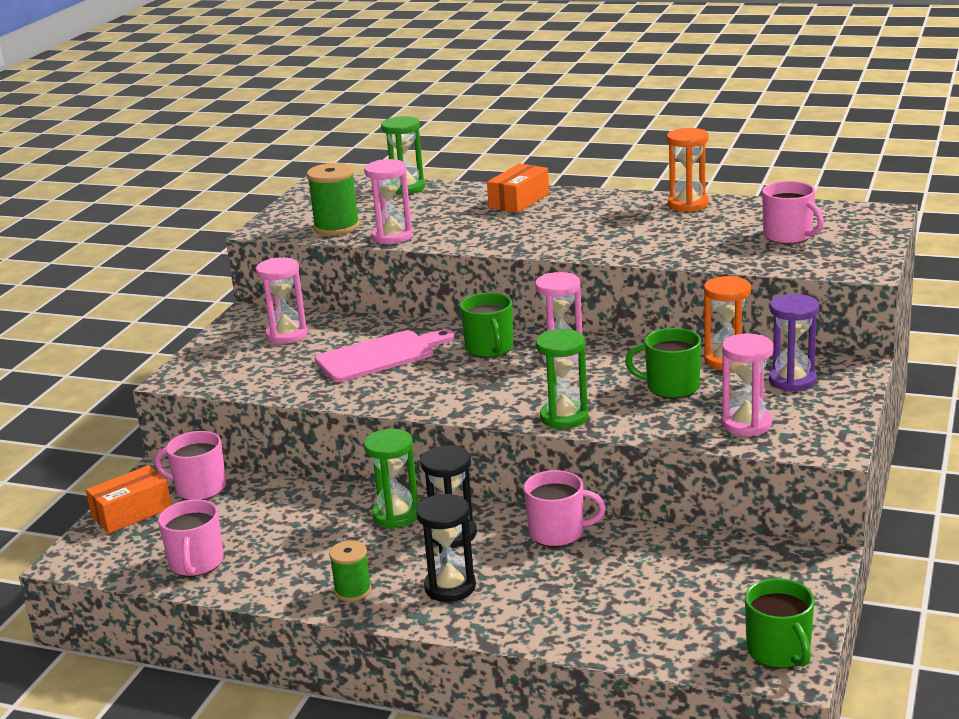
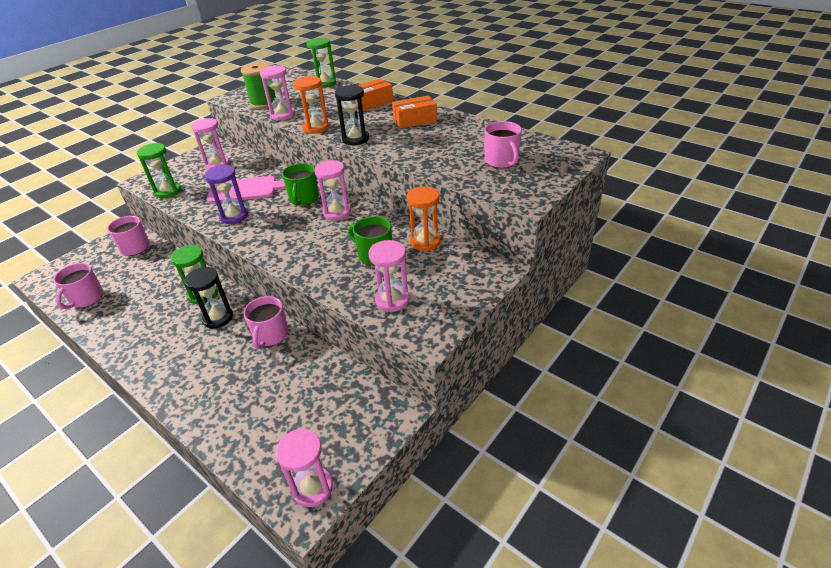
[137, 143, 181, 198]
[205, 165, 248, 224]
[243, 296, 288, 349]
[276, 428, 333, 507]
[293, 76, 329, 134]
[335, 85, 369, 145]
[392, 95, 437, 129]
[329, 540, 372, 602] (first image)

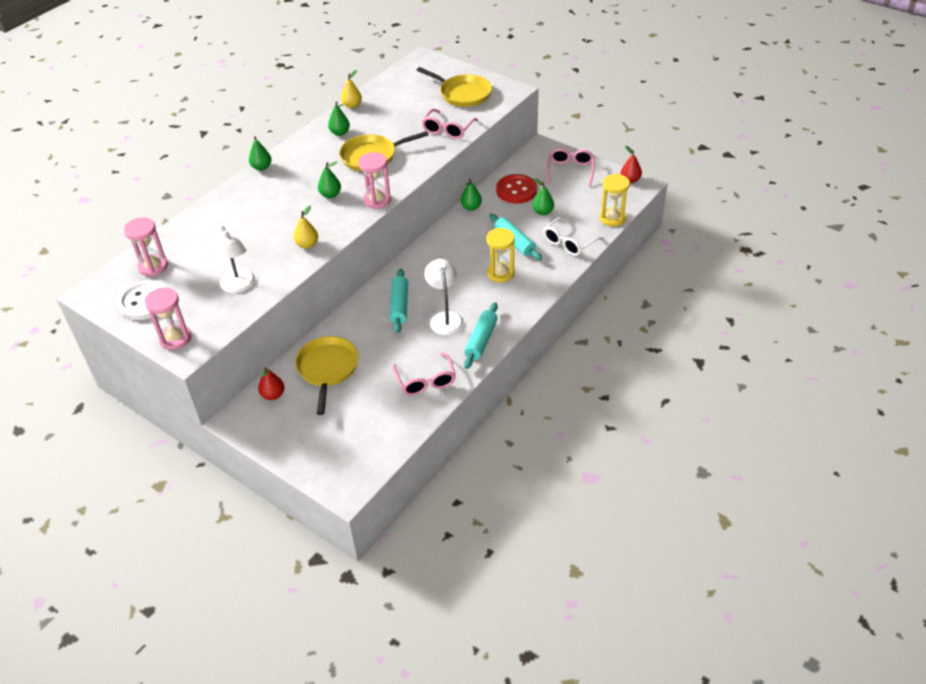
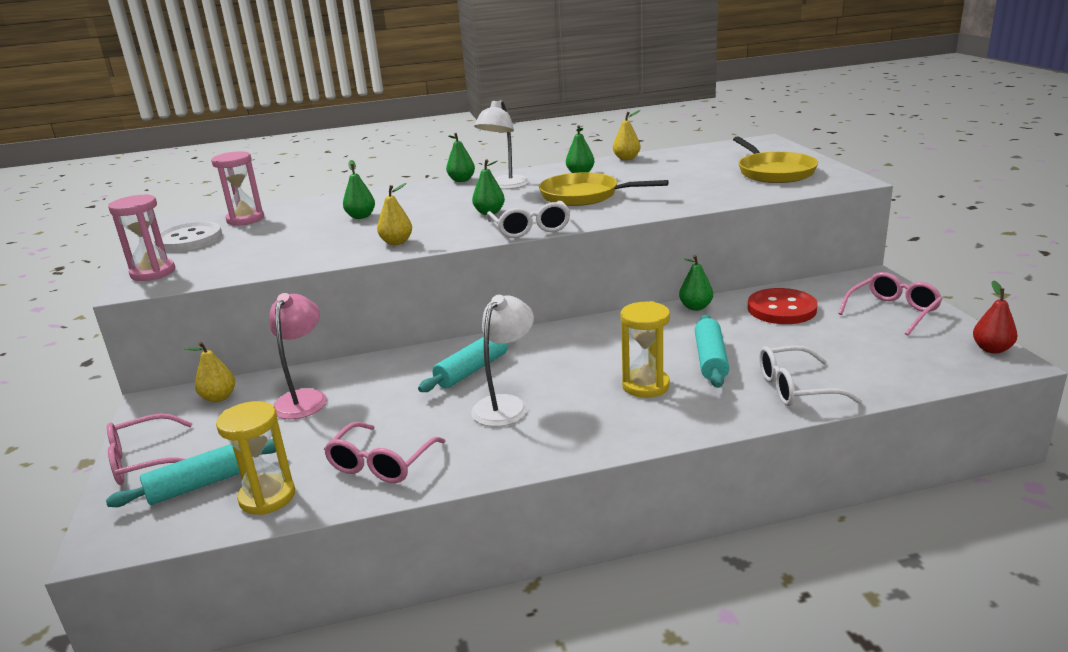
[106, 439, 276, 507]
[107, 414, 192, 485]
[184, 342, 235, 402]
[216, 401, 295, 515]
[269, 293, 327, 419]
[343, 160, 375, 219]
[474, 99, 529, 189]
[487, 201, 571, 238]

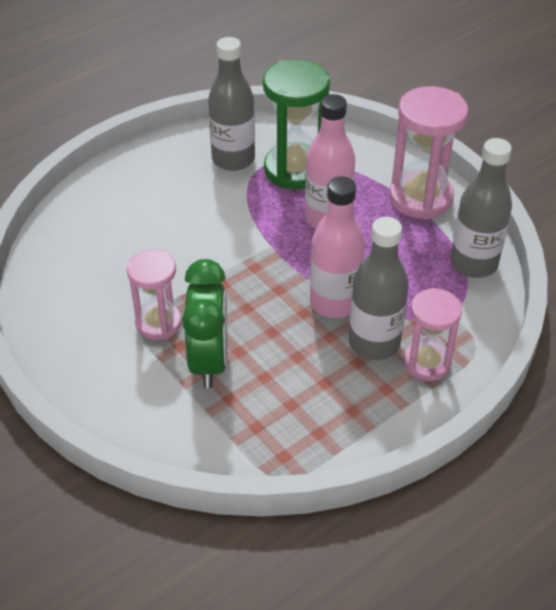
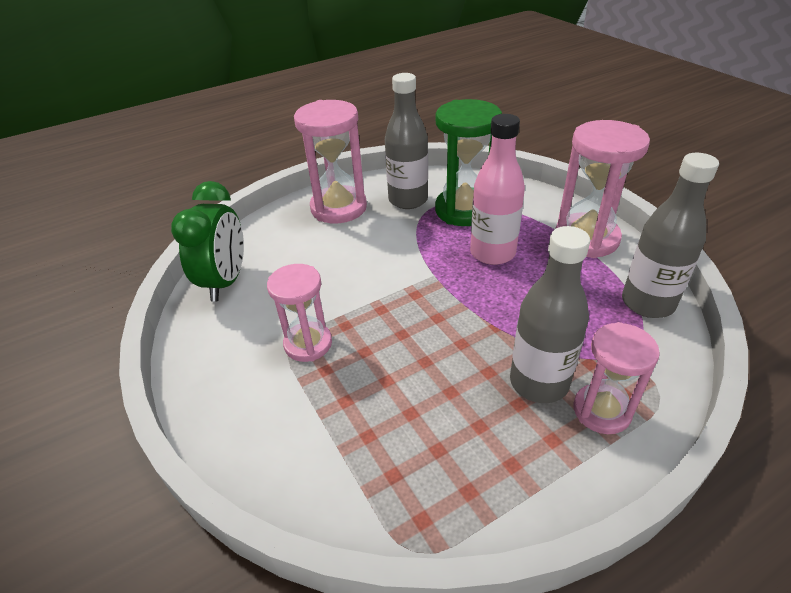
[171, 181, 244, 302]
[294, 100, 367, 223]
[310, 176, 365, 318] (first image)

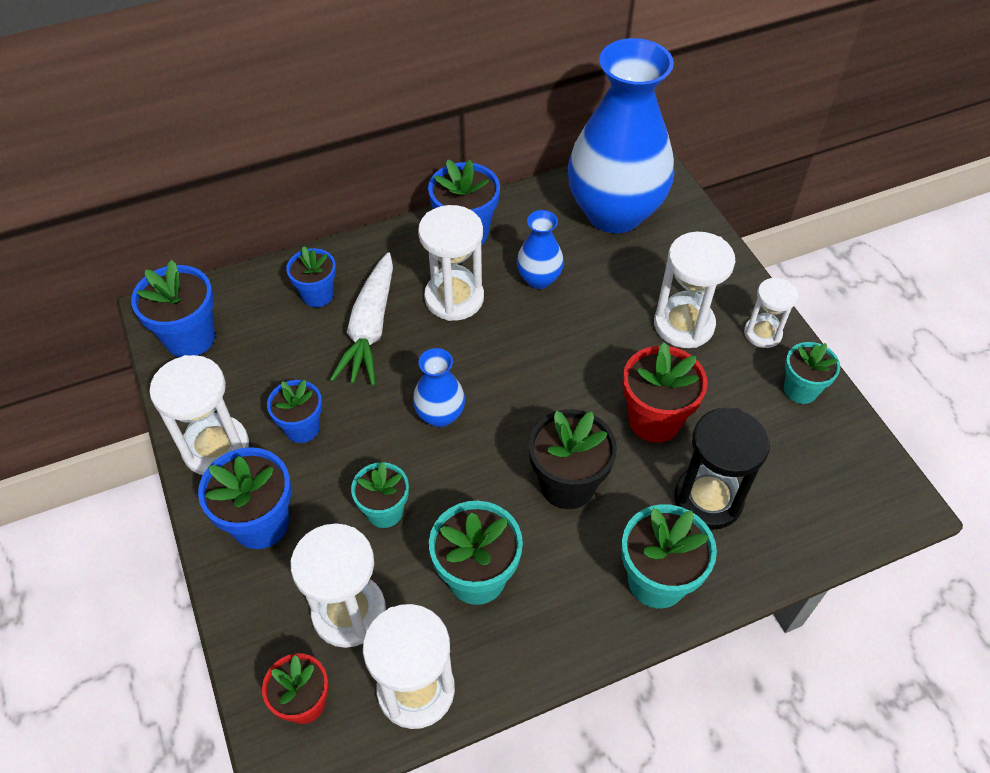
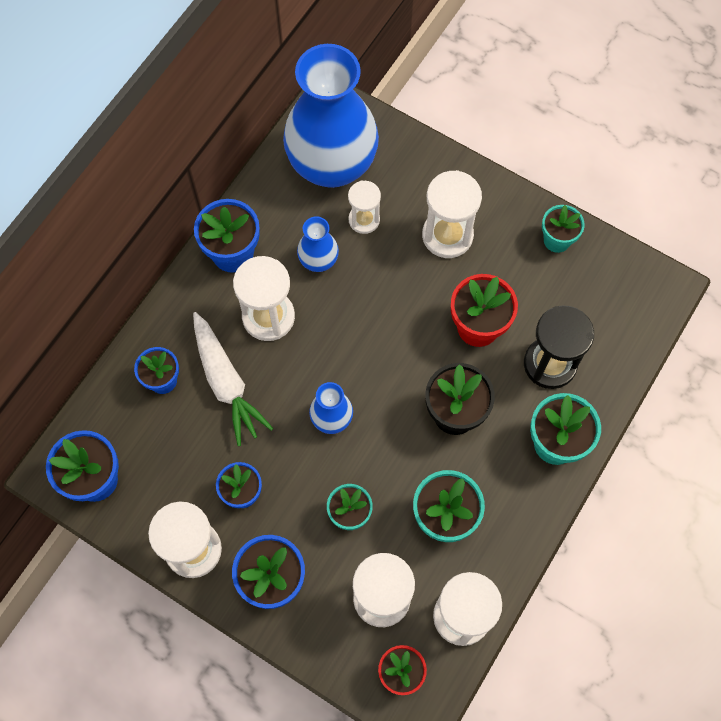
[348, 181, 381, 234]

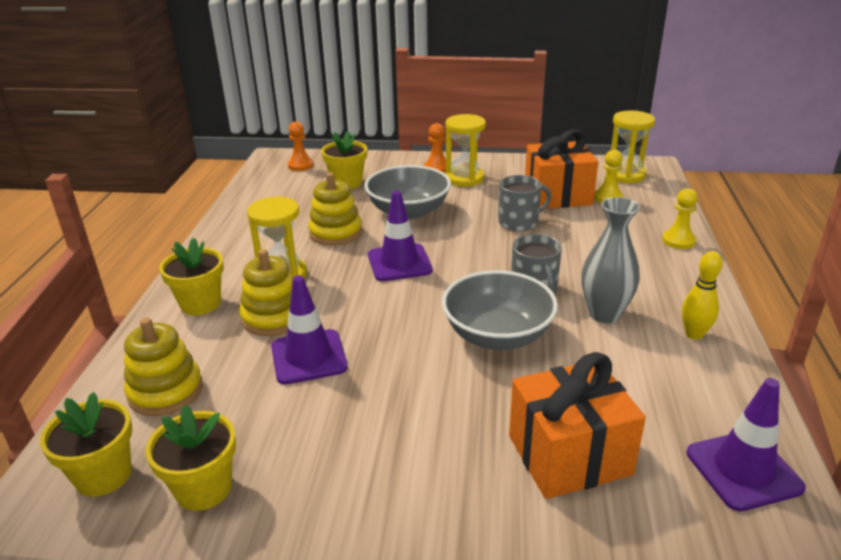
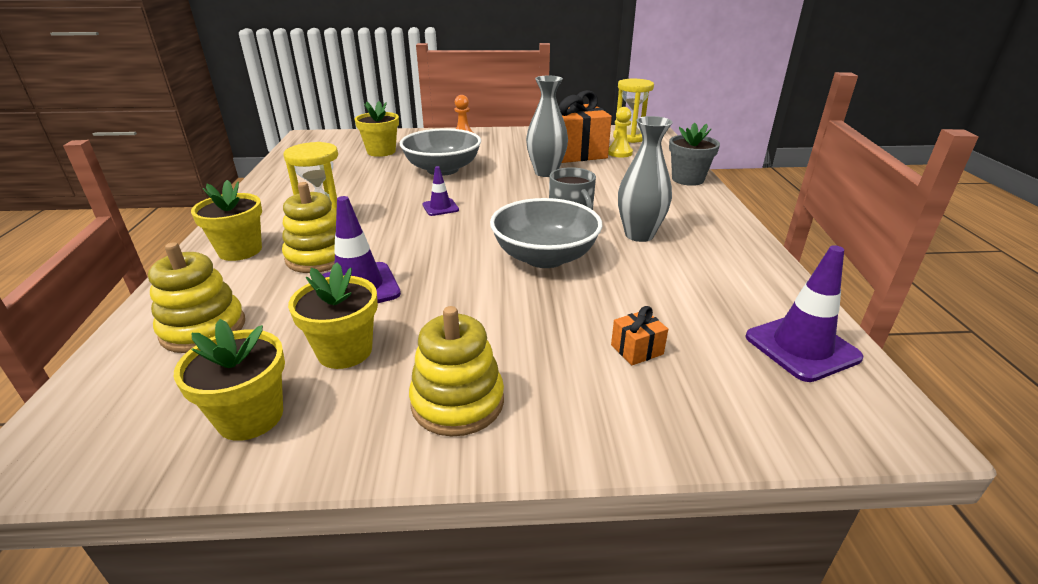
[288, 262, 378, 369]
[409, 306, 504, 437]
[422, 166, 459, 216]
[526, 76, 568, 177]
[611, 306, 668, 365]
[669, 123, 720, 186]
[288, 121, 314, 171] (first image)
[445, 114, 486, 187] (first image)
[682, 251, 723, 340] (first image)

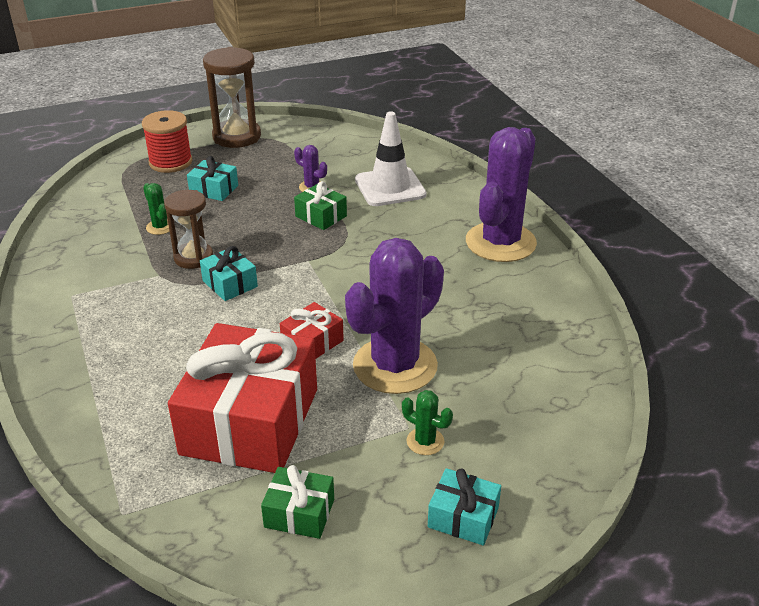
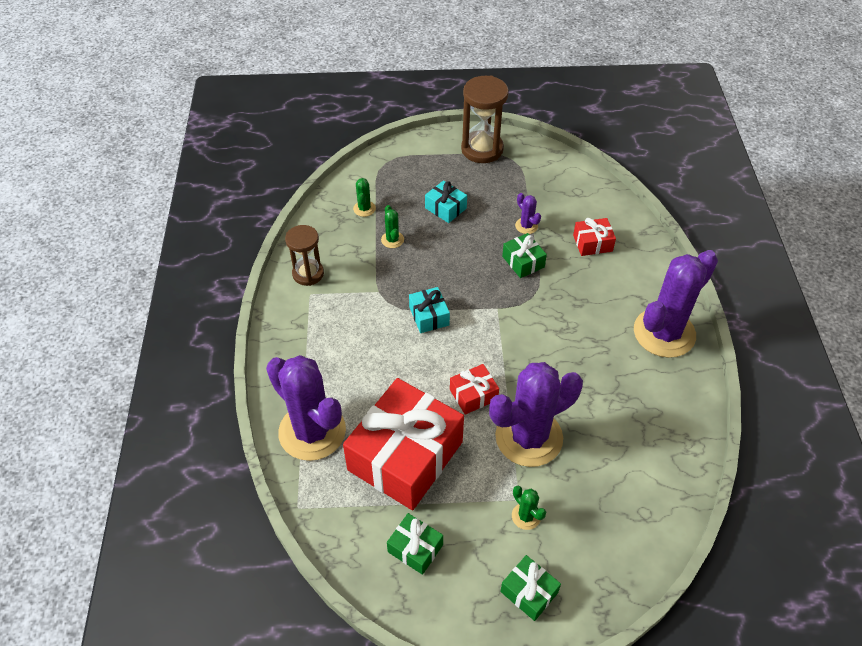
[266, 355, 346, 461]
[285, 225, 324, 286]
[353, 178, 376, 217]
[500, 555, 561, 621]
[573, 218, 616, 256]
[142, 110, 192, 173] (first image)

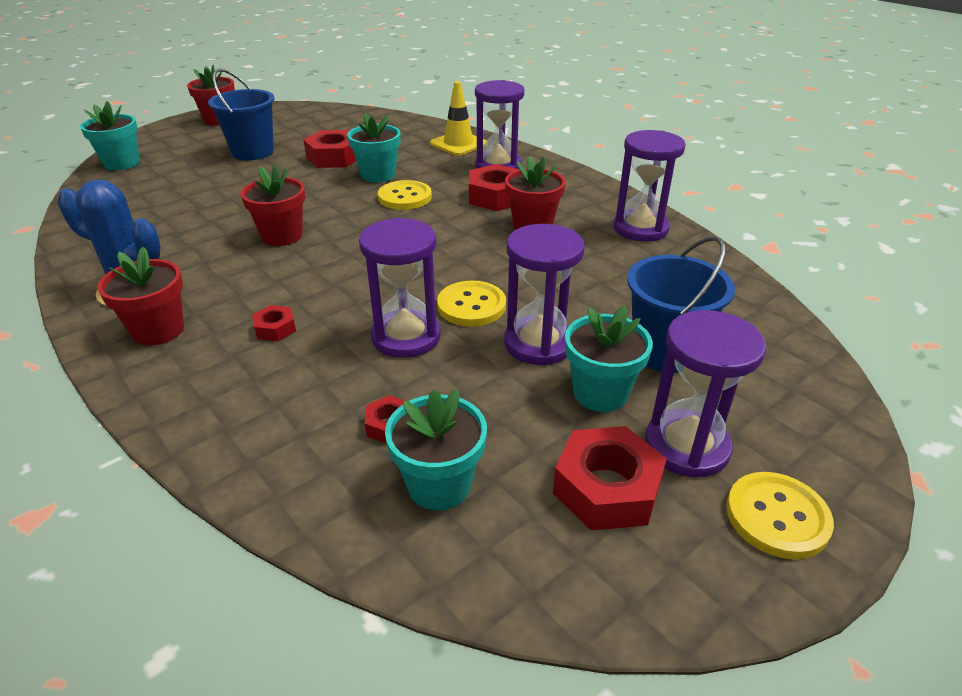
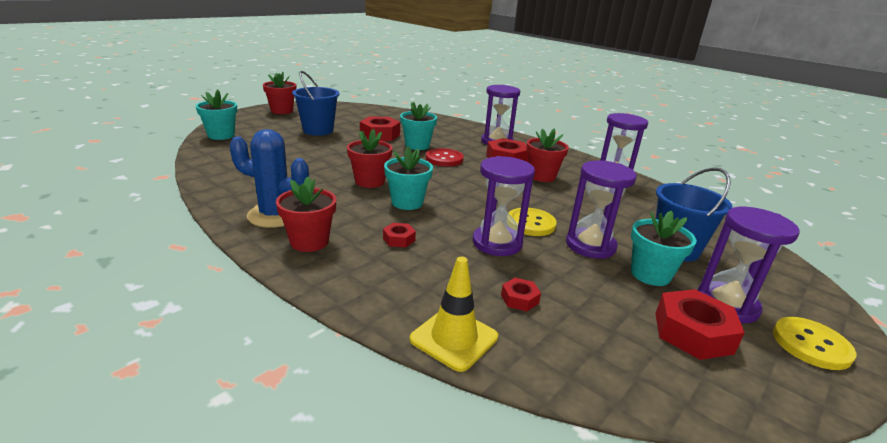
[384, 146, 433, 210]
[410, 257, 498, 372]
[426, 148, 464, 166]

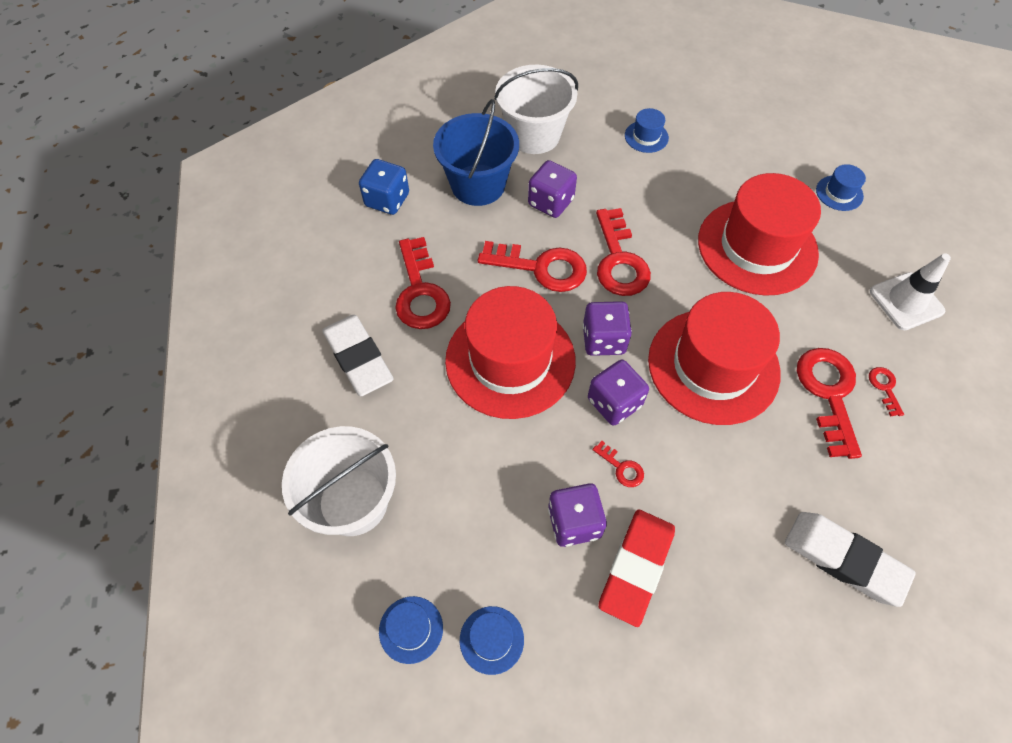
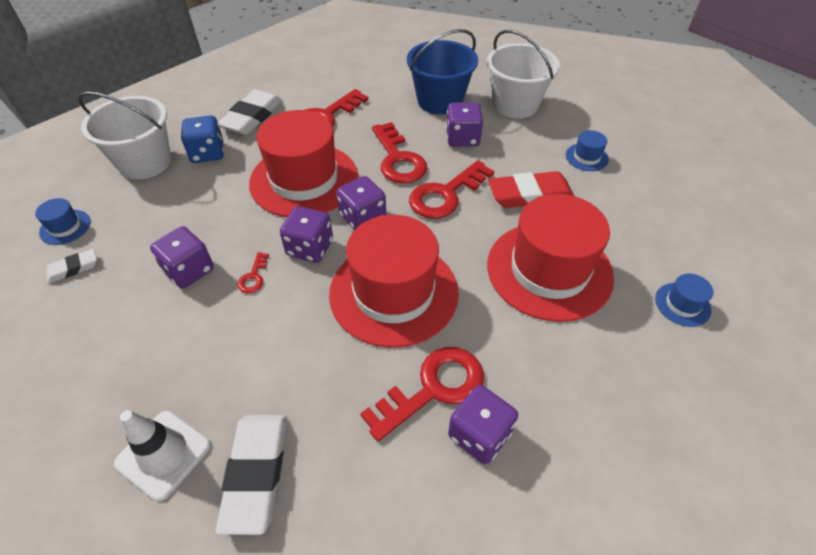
[45, 249, 97, 284]
[114, 410, 211, 501]
[181, 115, 224, 163]
[448, 385, 518, 464]
[488, 171, 574, 208]

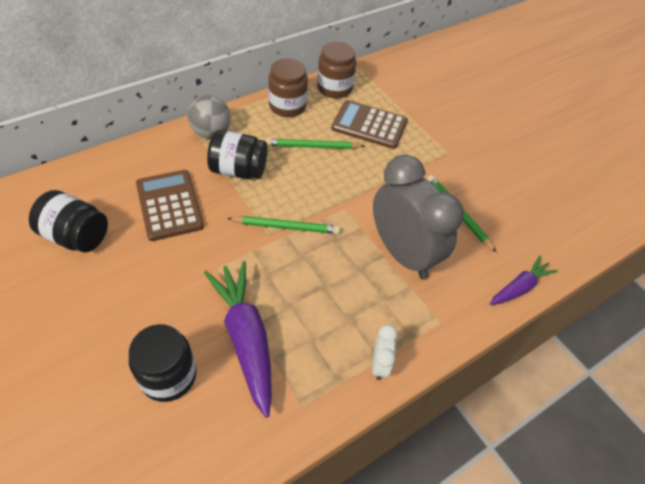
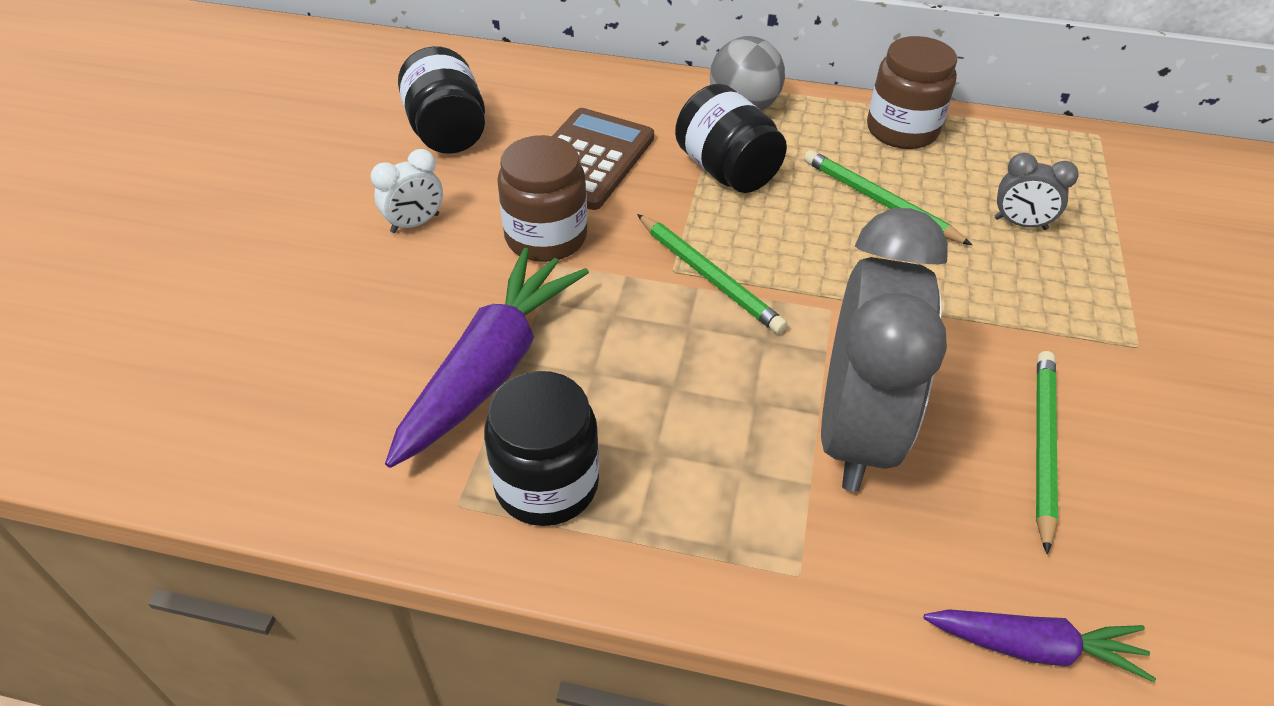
[371, 149, 443, 233]
[484, 371, 599, 526]
[497, 135, 587, 262]
[995, 153, 1079, 230]

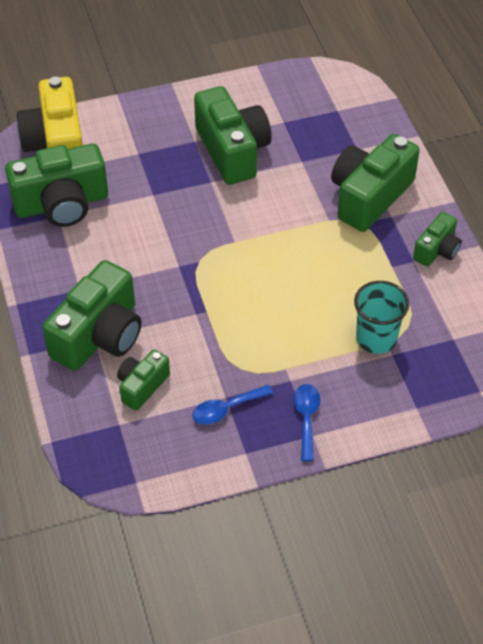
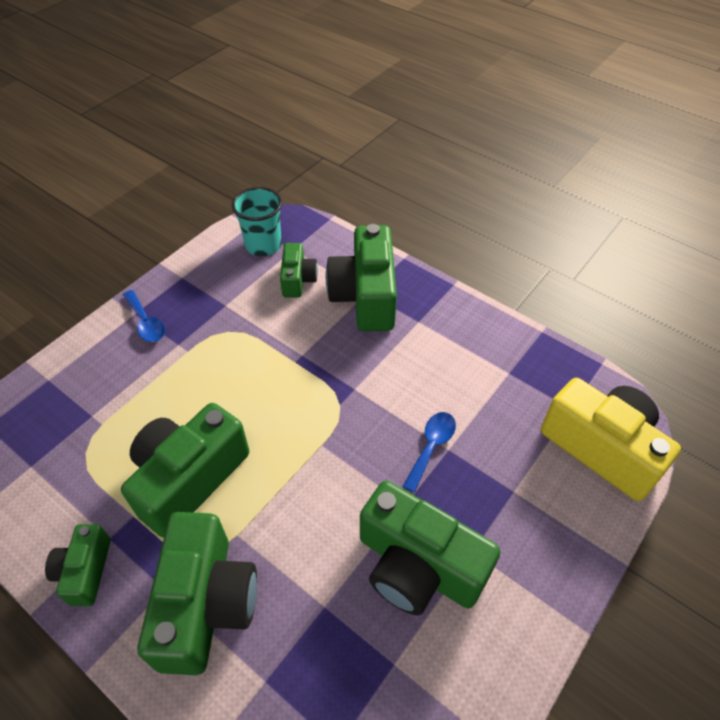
[121, 403, 249, 538]
[232, 187, 282, 256]
[403, 412, 456, 492]

